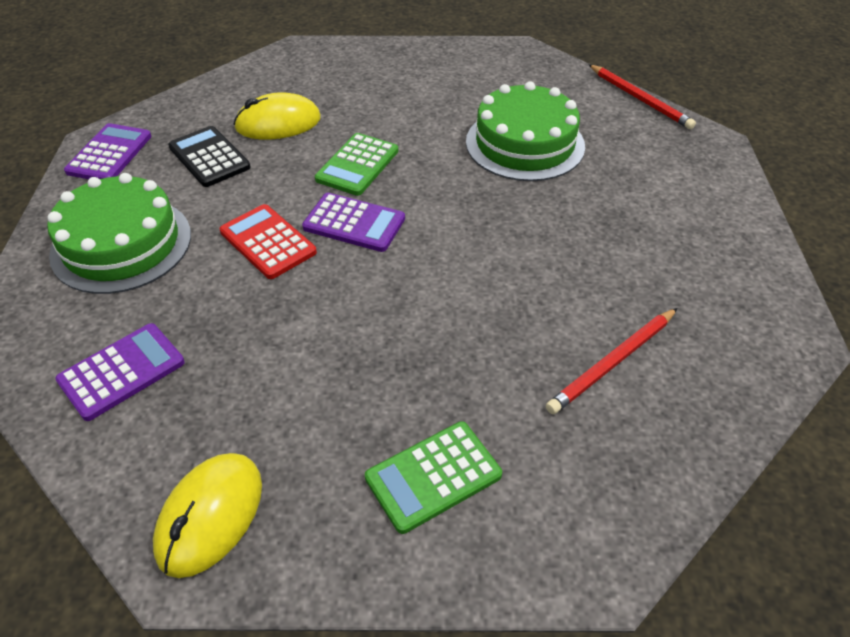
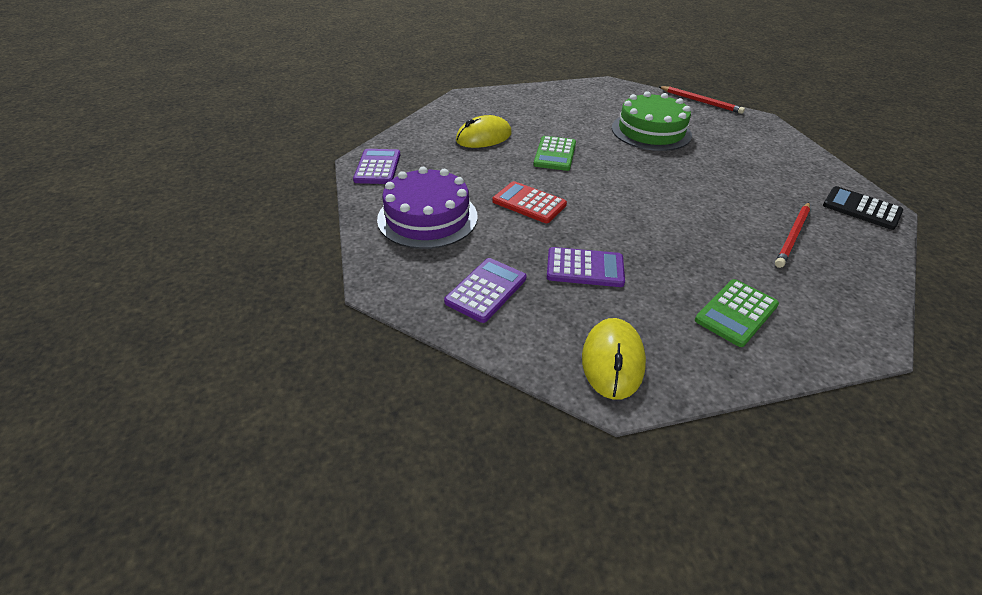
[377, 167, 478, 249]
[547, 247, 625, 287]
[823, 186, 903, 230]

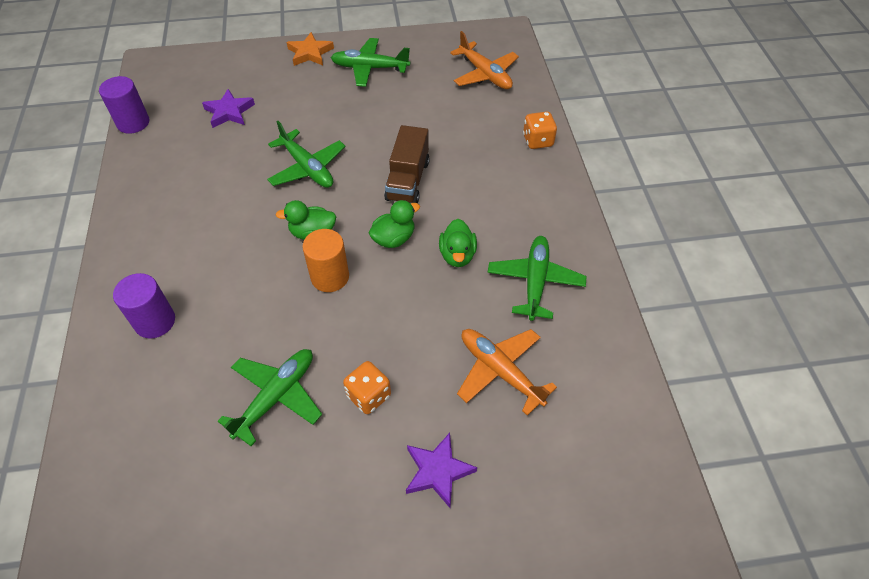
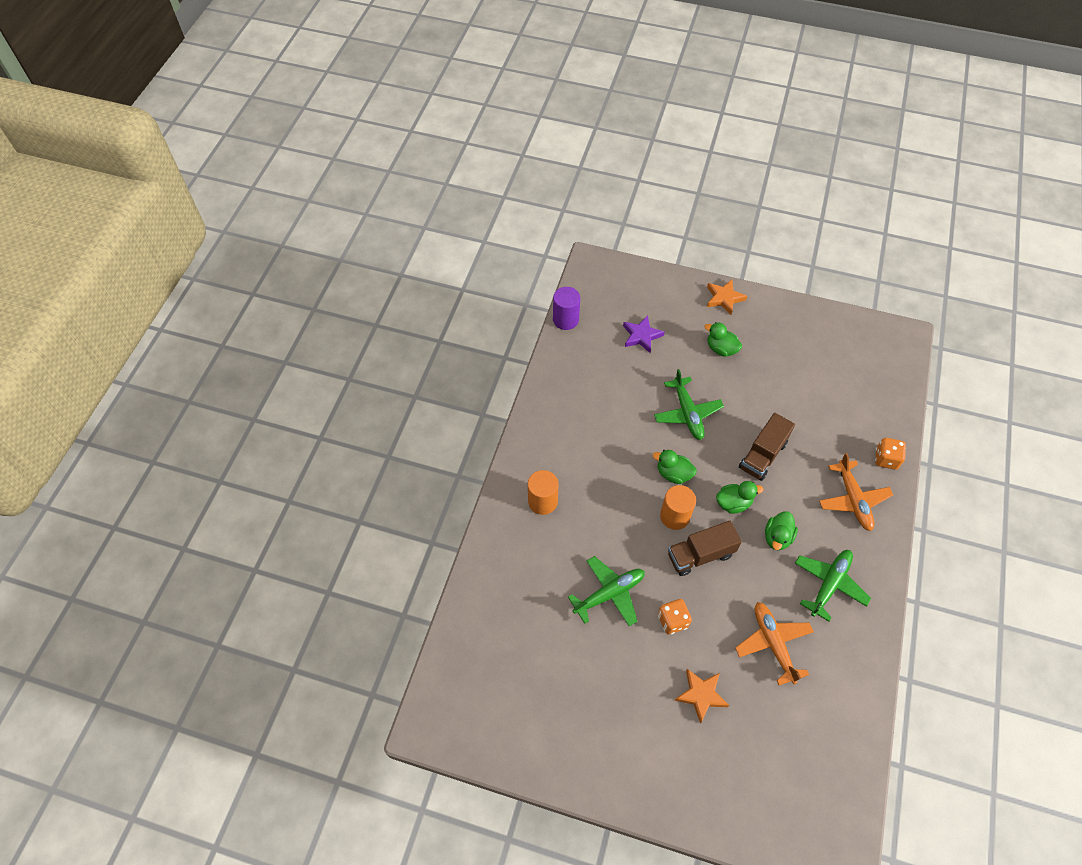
[528, 470, 559, 515]
[668, 521, 742, 576]
[675, 669, 729, 724]
[704, 322, 742, 357]
[819, 453, 893, 531]
[331, 38, 410, 87] (first image)

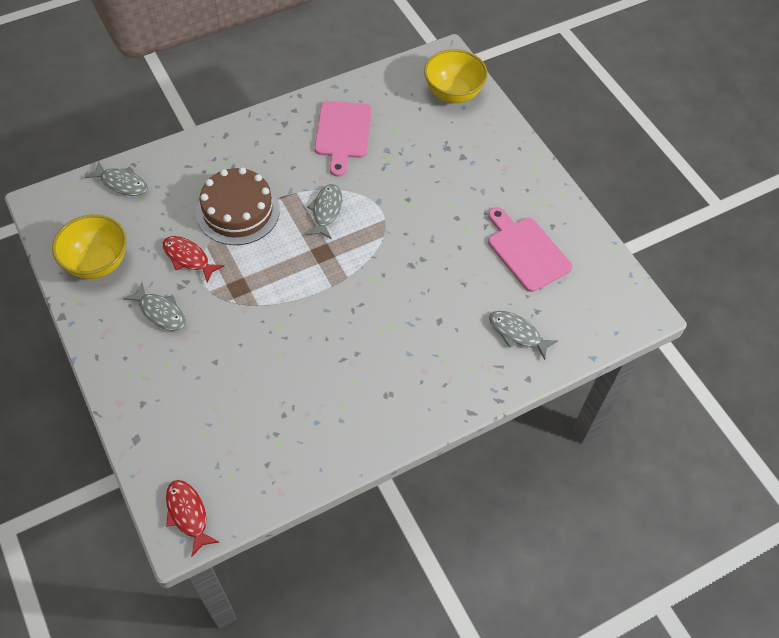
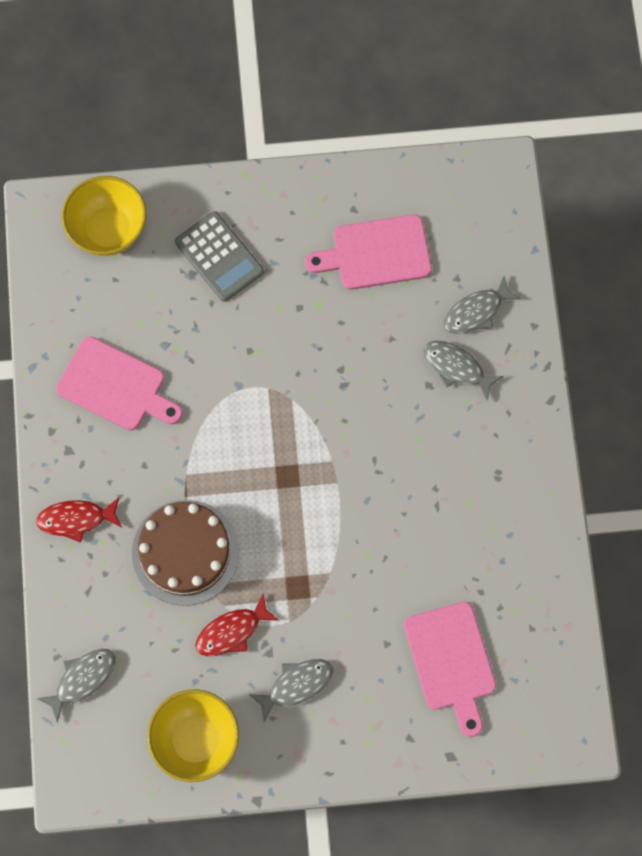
[36, 497, 122, 543]
[175, 211, 264, 302]
[404, 601, 496, 737]
[424, 341, 503, 401]

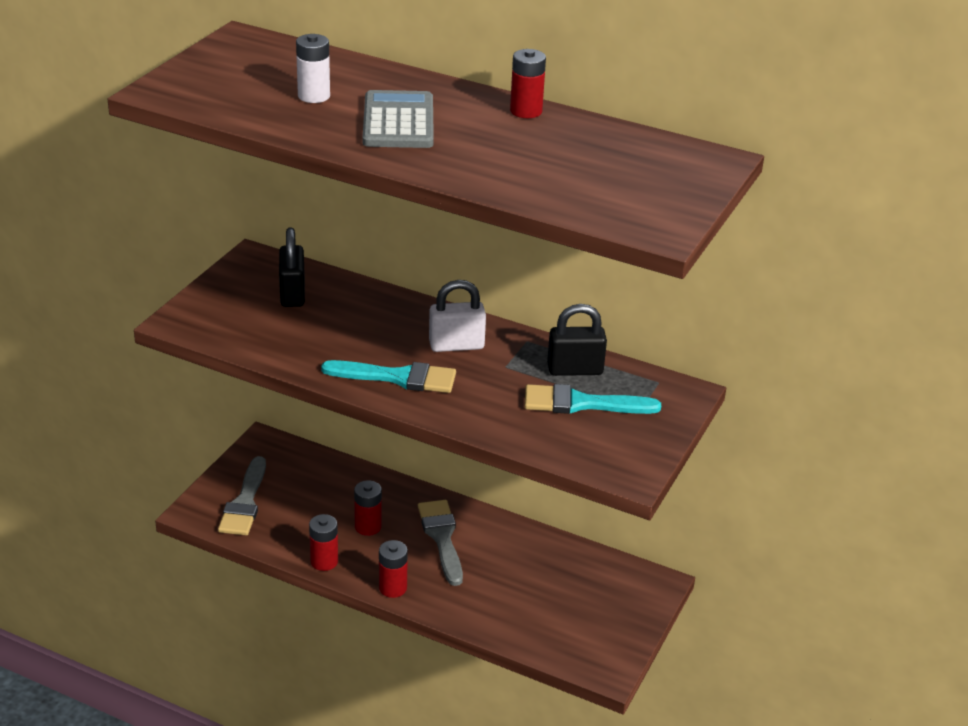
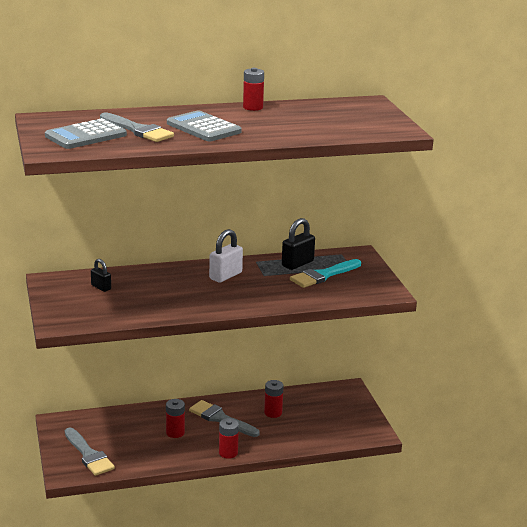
[45, 118, 127, 149]
[91, 259, 111, 292]
[100, 113, 174, 142]
[264, 380, 284, 418]
[321, 360, 456, 393] (first image)

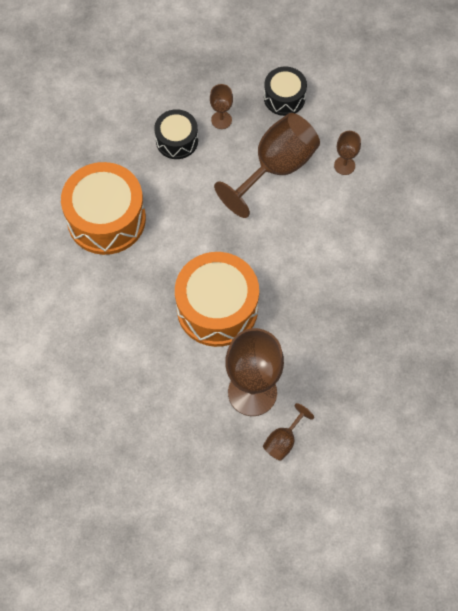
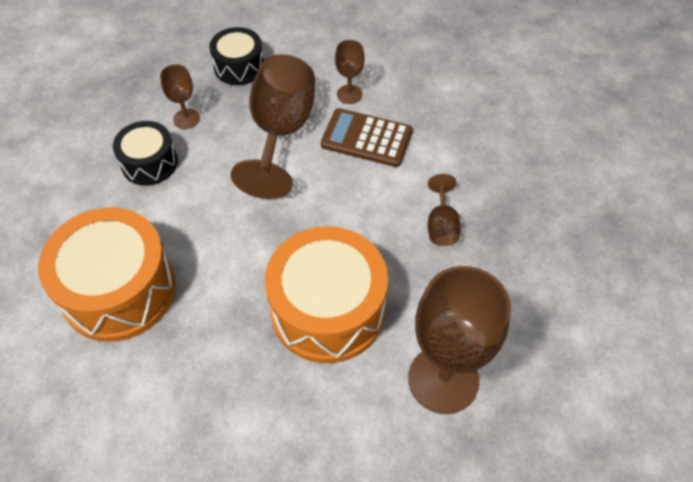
[321, 108, 413, 167]
[427, 174, 461, 246]

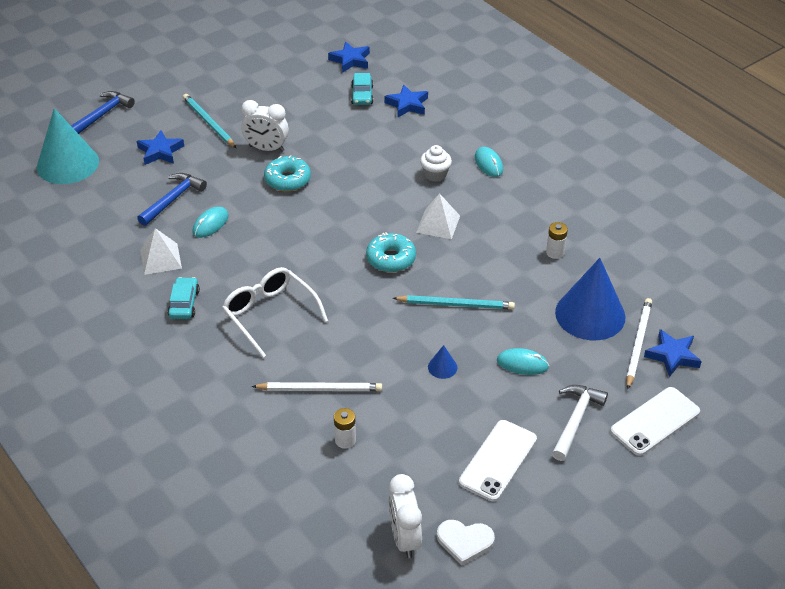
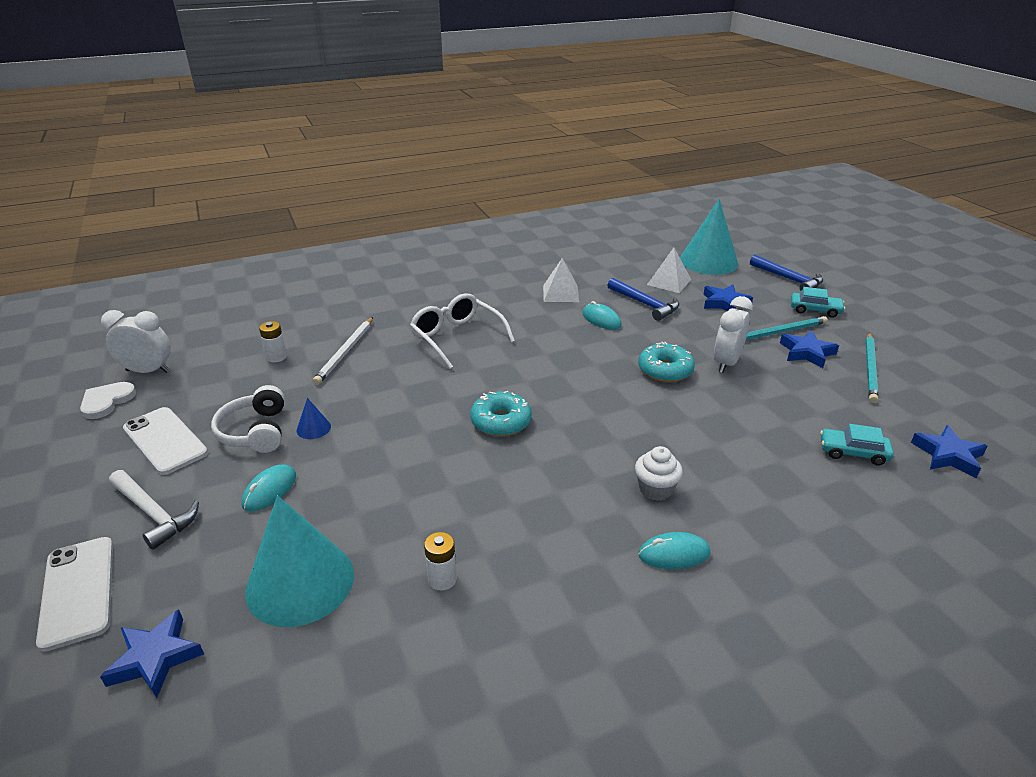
[211, 385, 285, 453]
[245, 495, 354, 627]
[410, 293, 515, 369]
[647, 248, 691, 293]
[780, 331, 839, 368]
[791, 287, 845, 318]
[866, 333, 878, 403]
[626, 298, 652, 390] (first image)

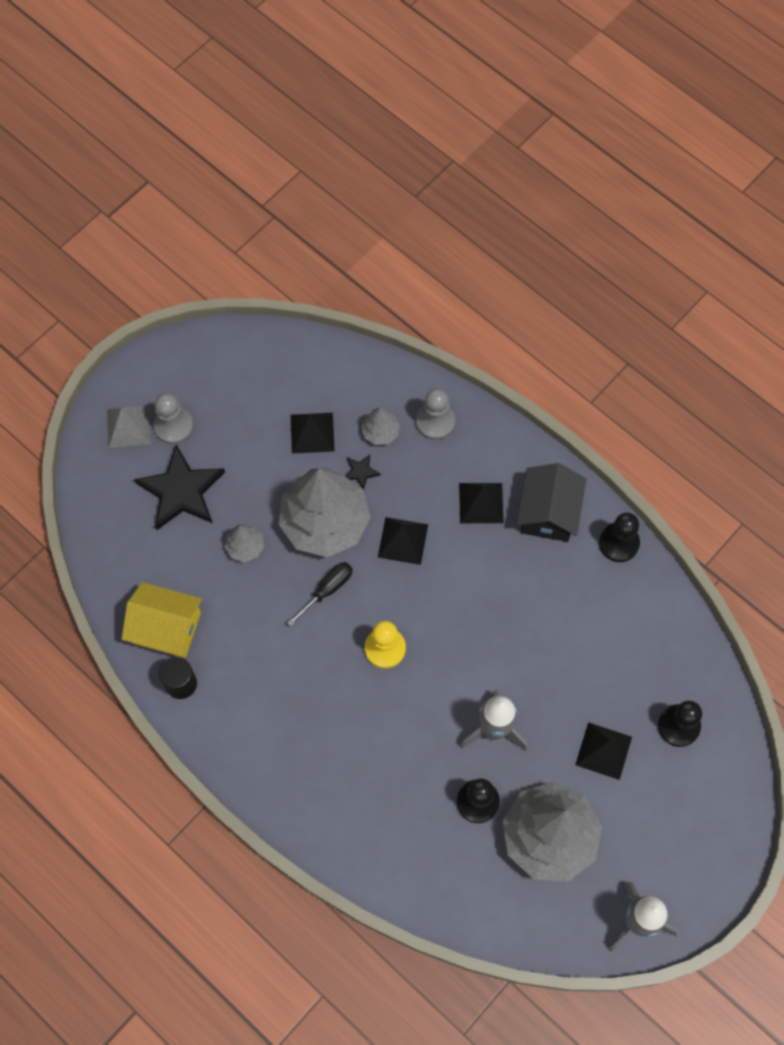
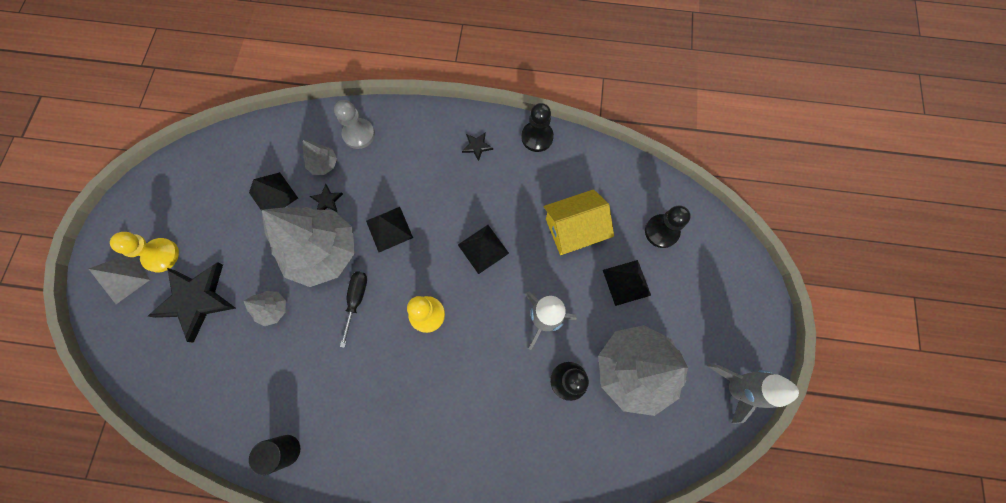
[110, 232, 179, 272]
[458, 225, 509, 274]
[462, 133, 493, 161]
[544, 189, 614, 255]

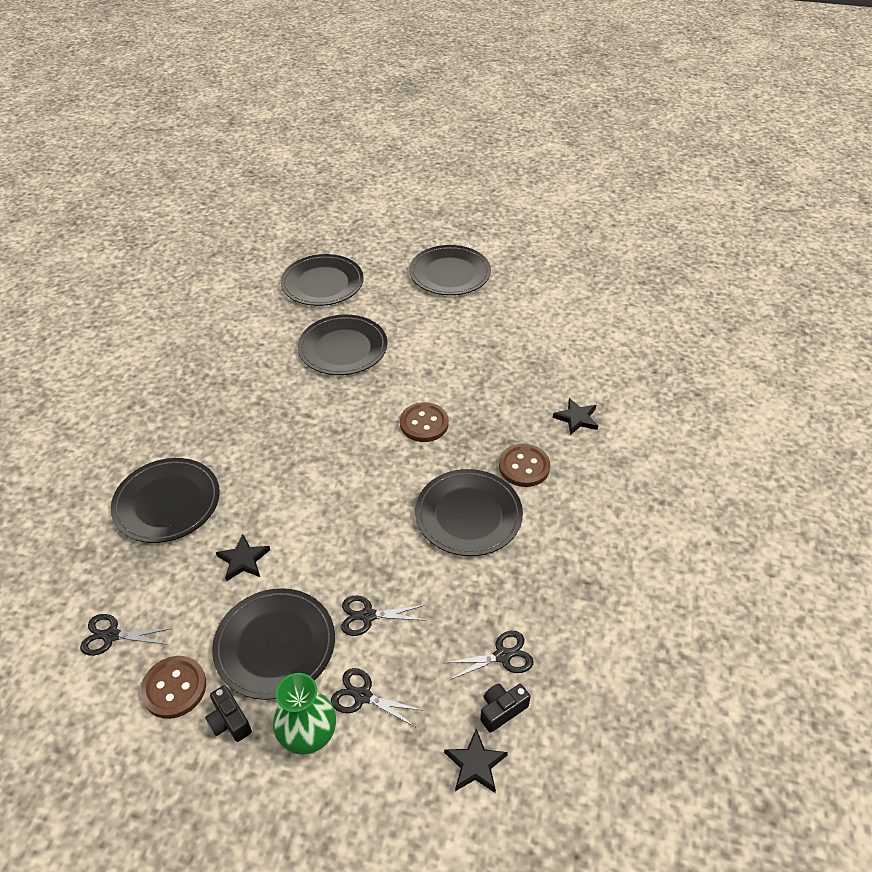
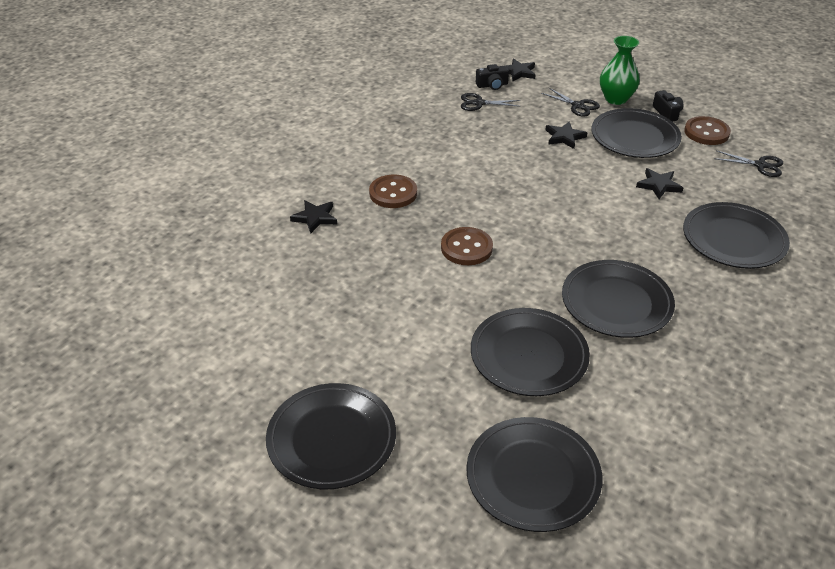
[545, 121, 587, 149]
[562, 260, 675, 338]

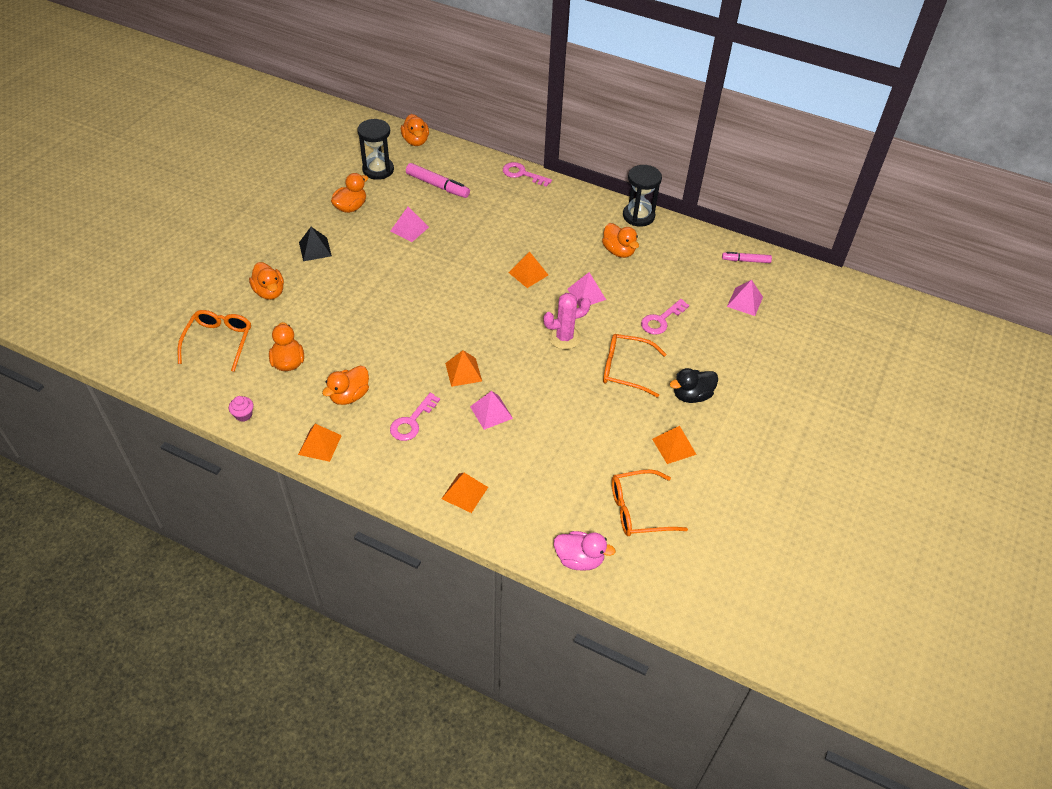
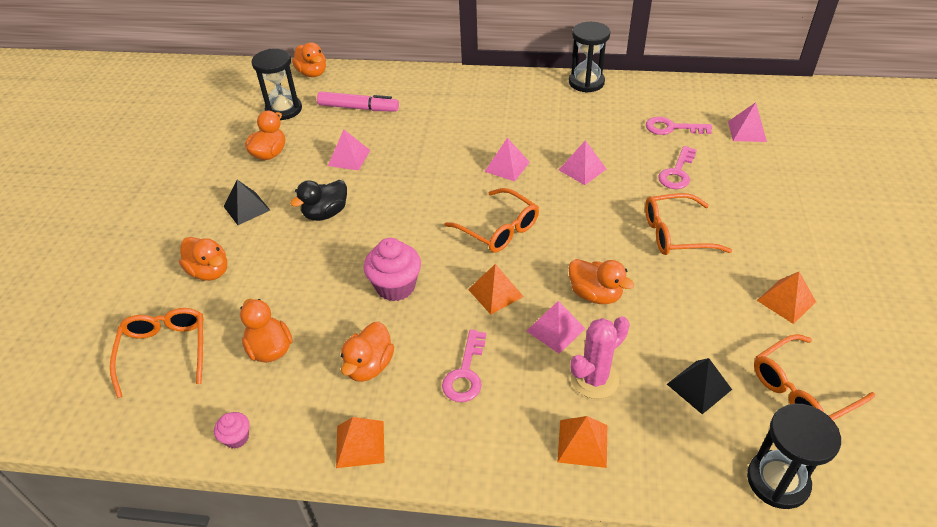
[290, 180, 347, 221]
[363, 238, 421, 301]
[445, 188, 539, 253]
[484, 138, 530, 181]
[569, 259, 634, 304]
[570, 316, 630, 399]
[646, 117, 712, 135]
[667, 358, 732, 414]
[747, 404, 841, 509]
[722, 252, 772, 263] (first image)

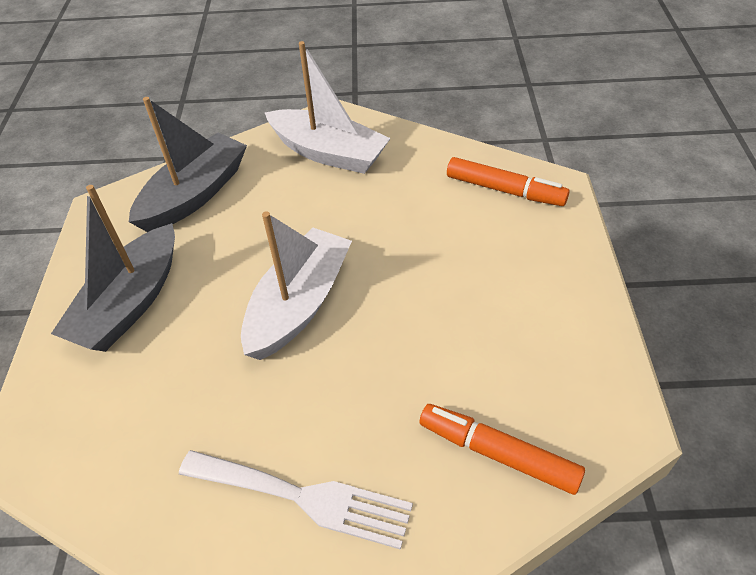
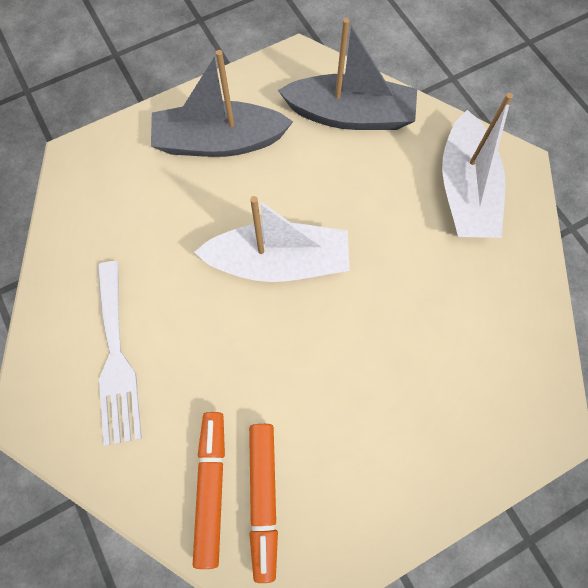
[249, 424, 278, 583]

